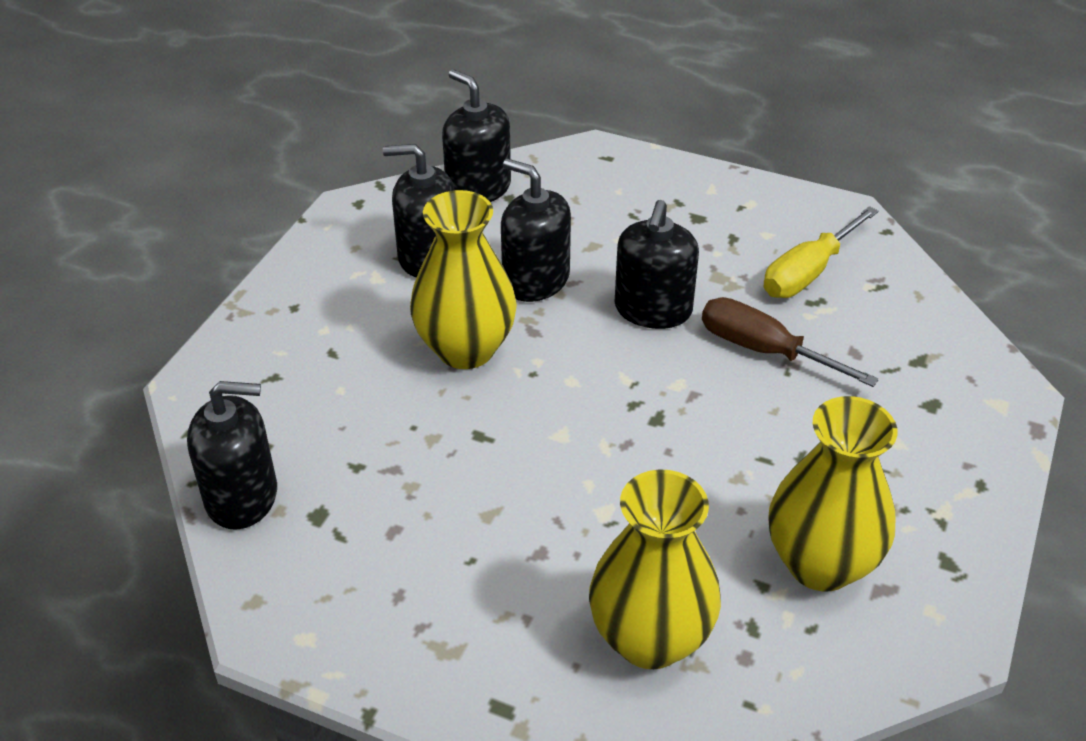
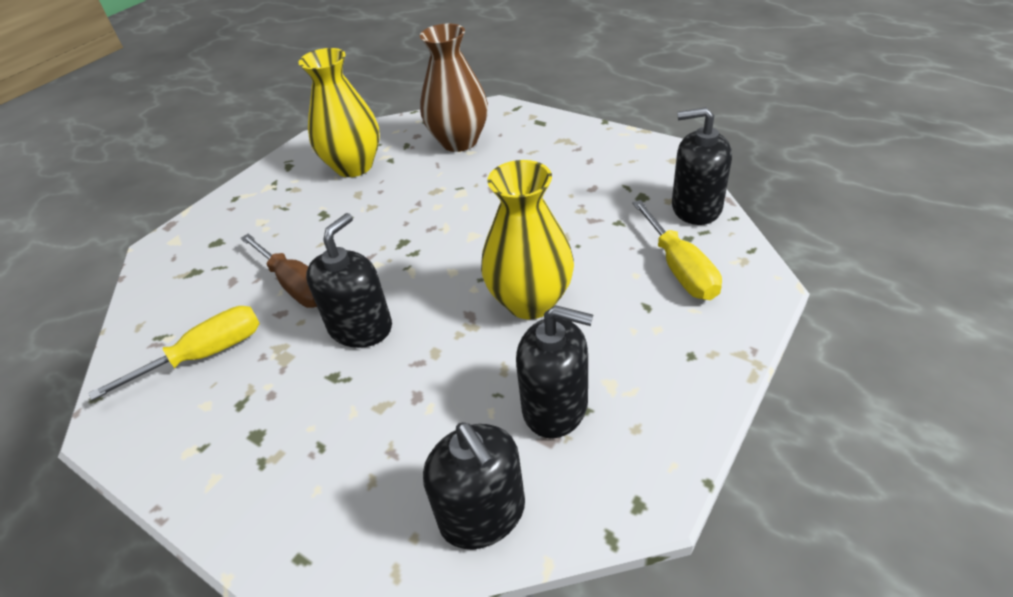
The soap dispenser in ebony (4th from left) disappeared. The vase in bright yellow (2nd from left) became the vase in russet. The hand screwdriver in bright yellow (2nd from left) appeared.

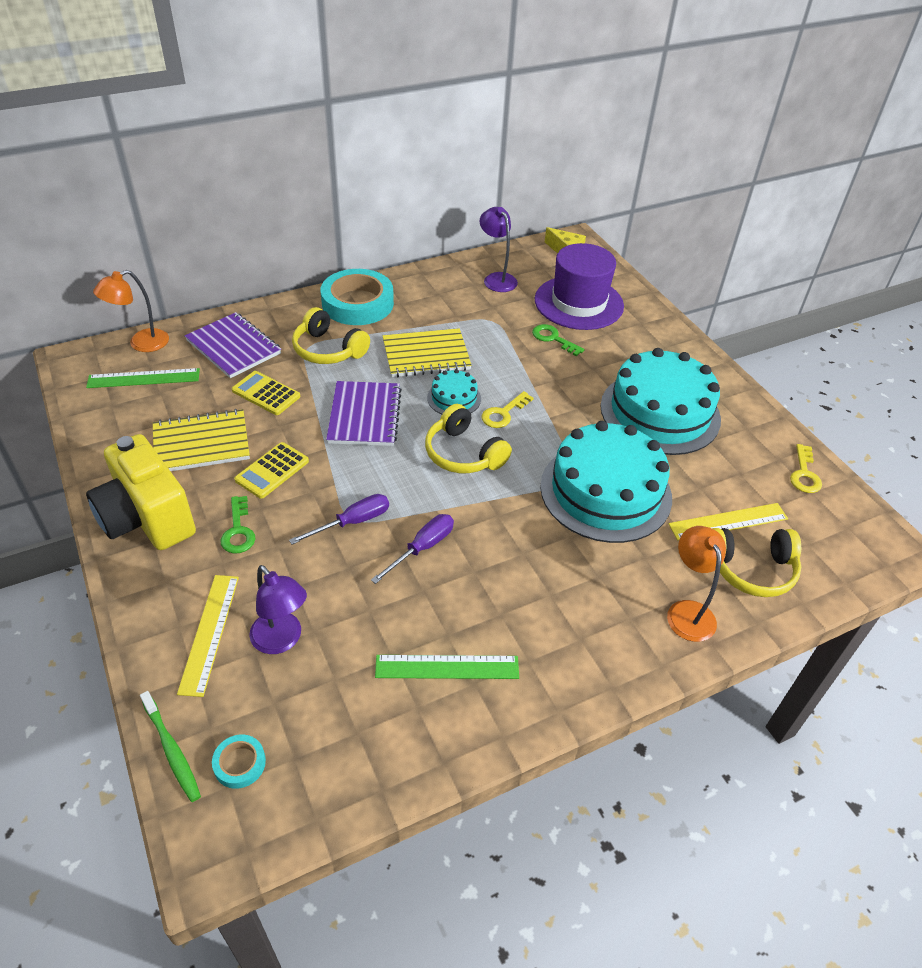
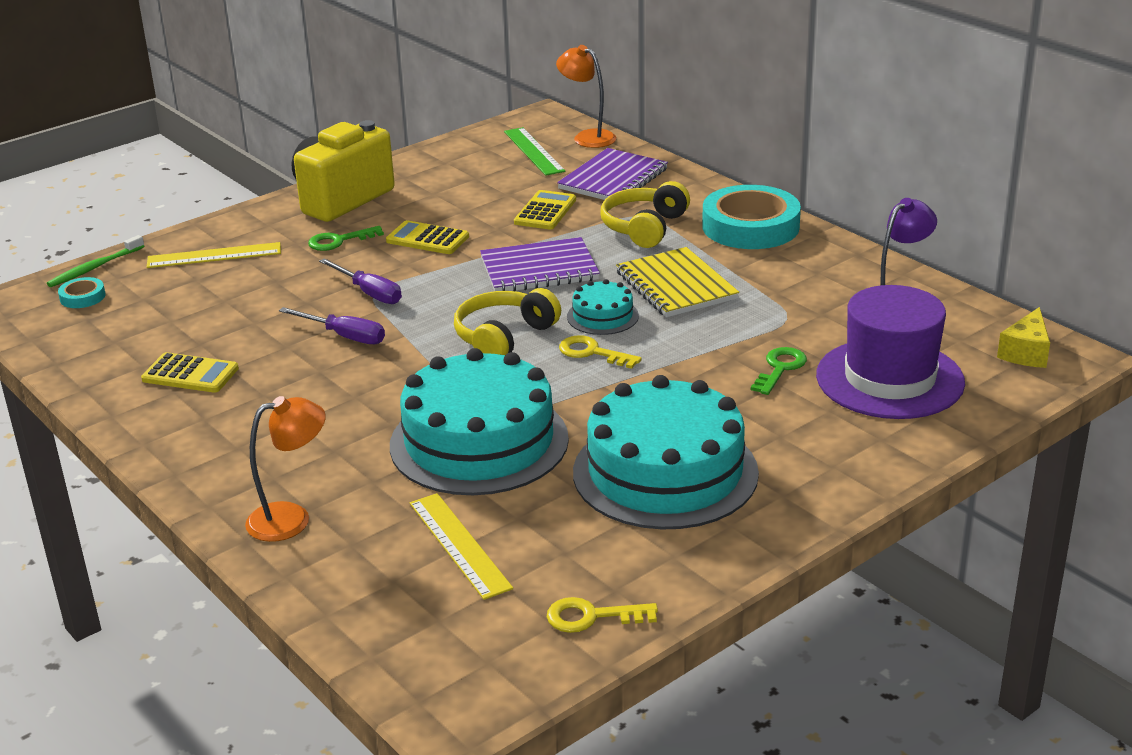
The exercise book in bright yellow (1st from left) disappeared. The headphones in bright yellow (3rd from left) disappeared. The desk lamp in violet (1st from left) disappeared. The measuring stick in green (2nd from left) was replaced by the pocket calculator in bright yellow (1st from left).

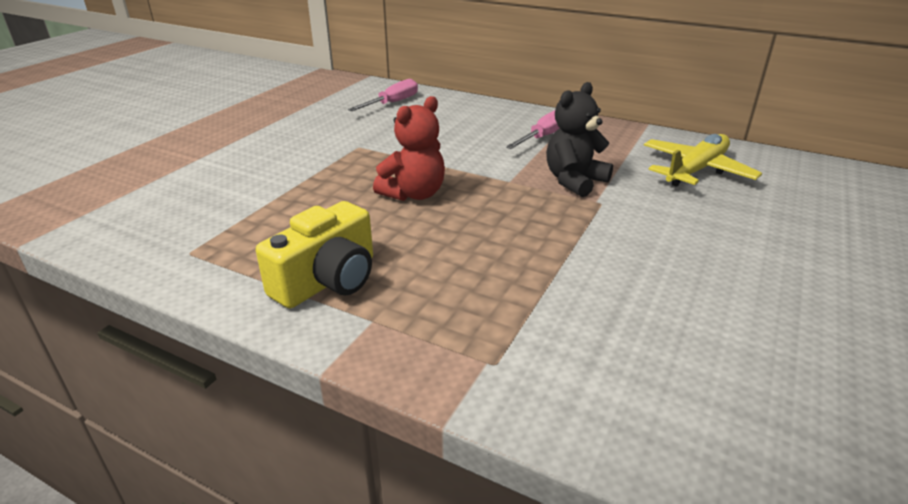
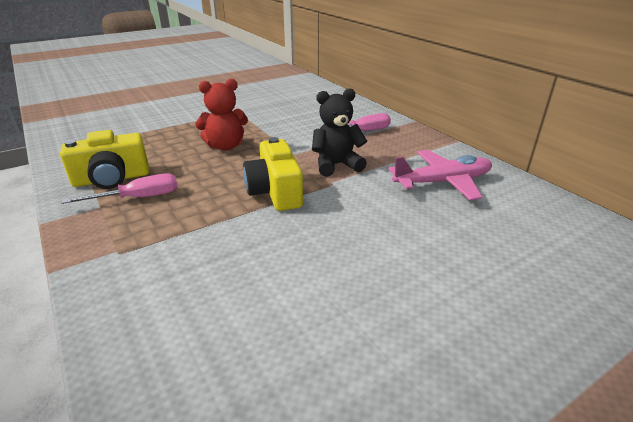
The hand screwdriver in pink (1st from left) moved. The aeroplane in bright yellow became the aeroplane in pink. The photo camera in bright yellow (2nd from left) appeared.

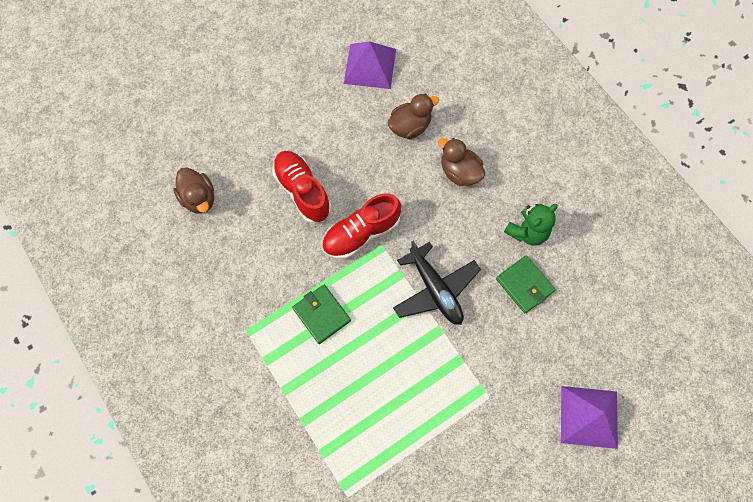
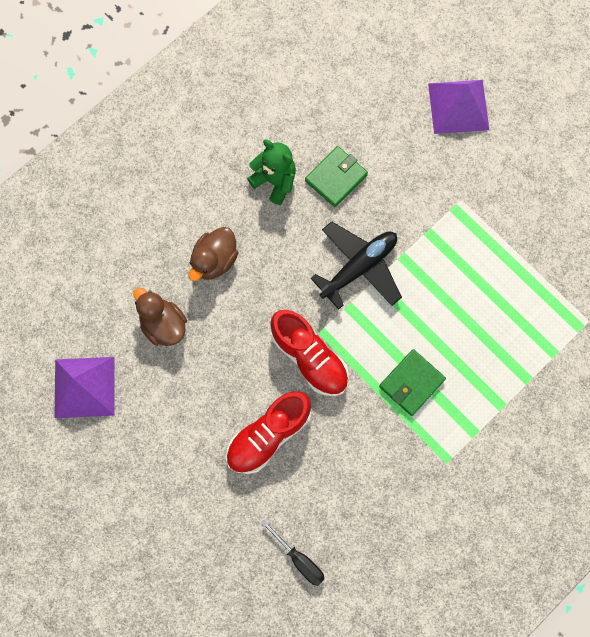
The rubber duck in russet (1st from left) was replaced by the hand screwdriver in ebony.

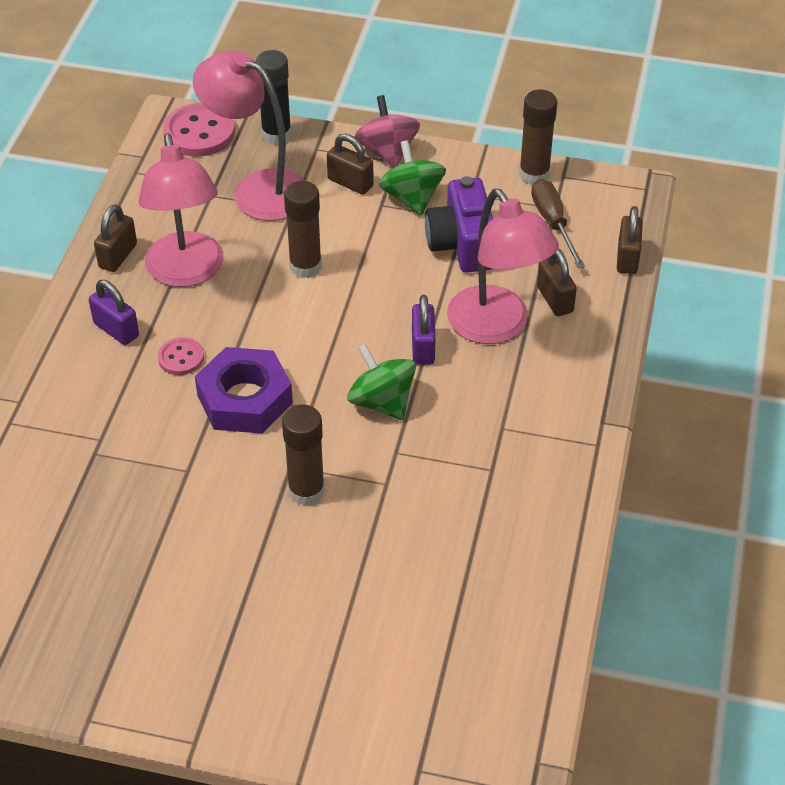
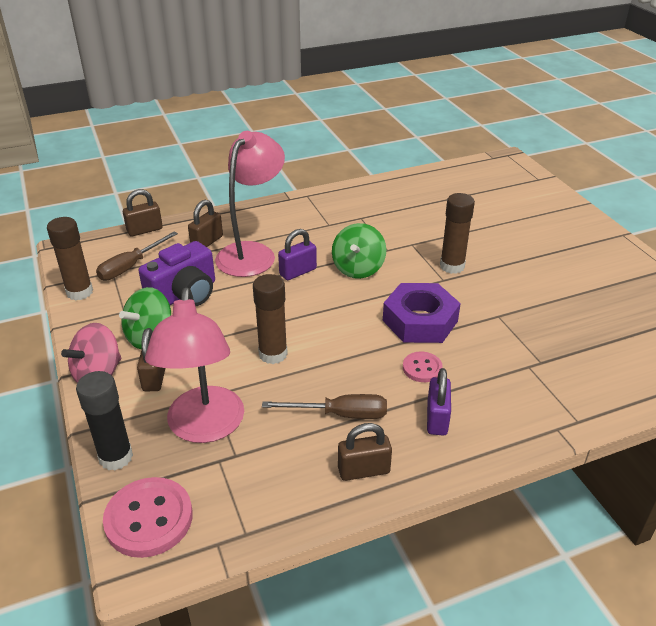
The desk lamp in pink (1st from left) was replaced by the hand screwdriver in russet (2nd from left).

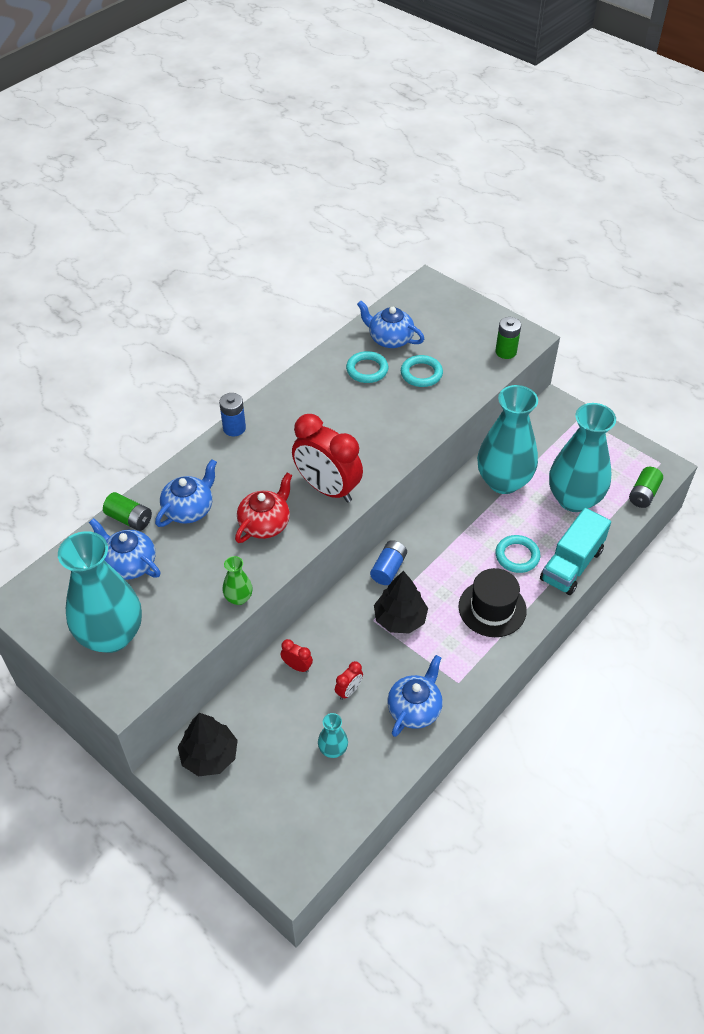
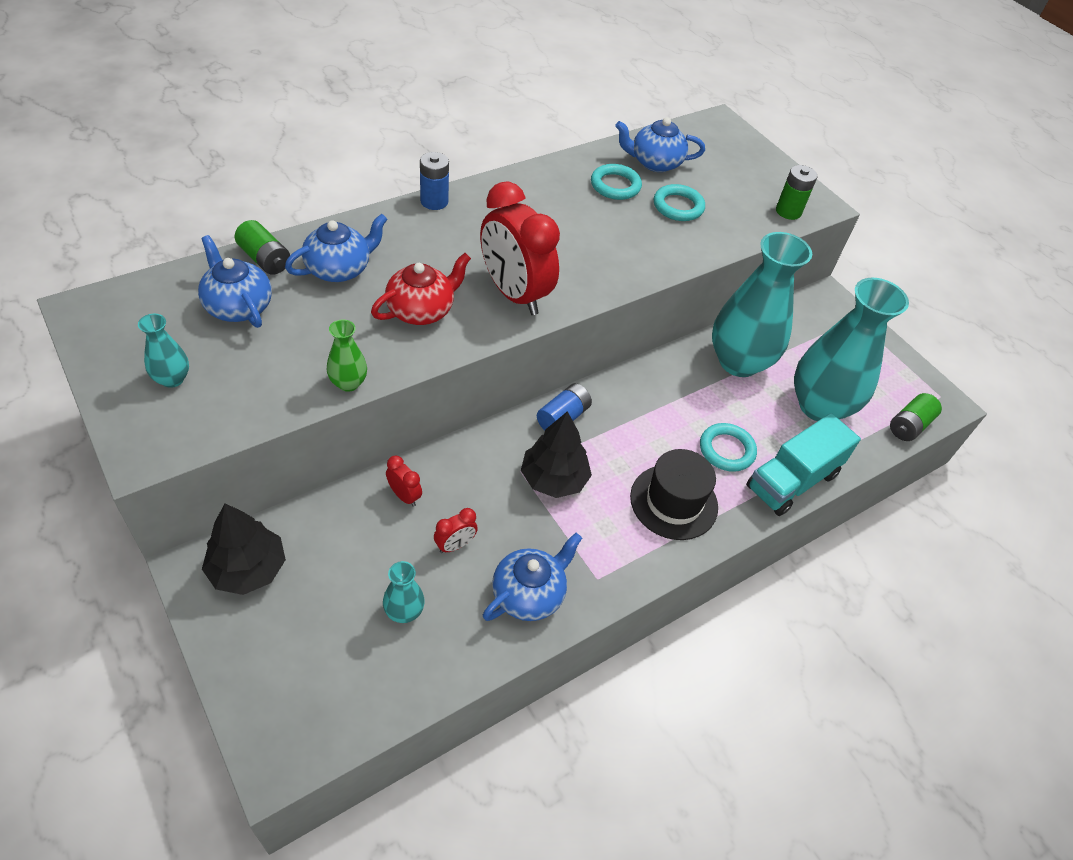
The tea pot in royal blue (3rd from left in the first image) turned 45 degrees counterclockwise. The vase in aqua (1st from left) changed to 0.42 times the size.

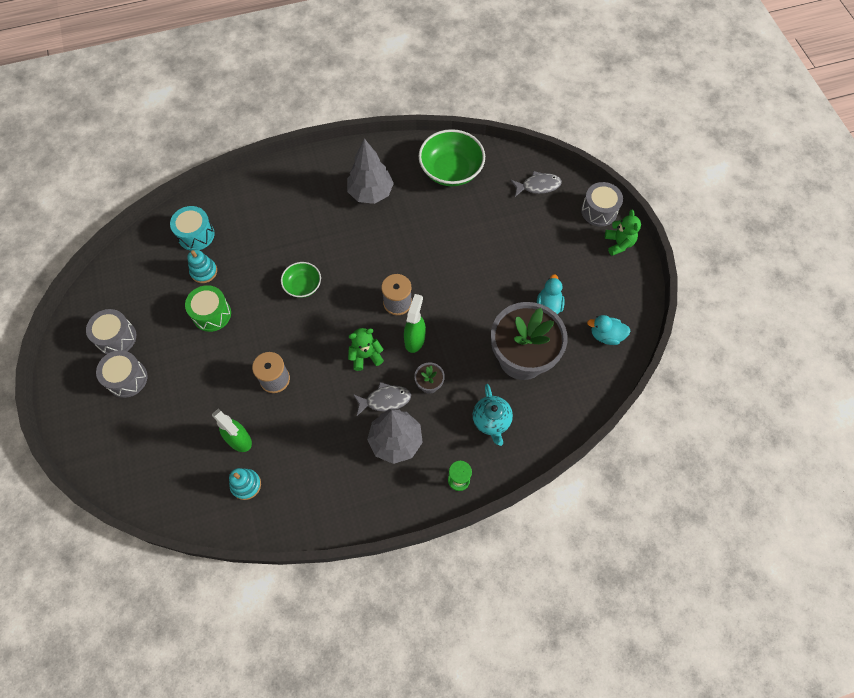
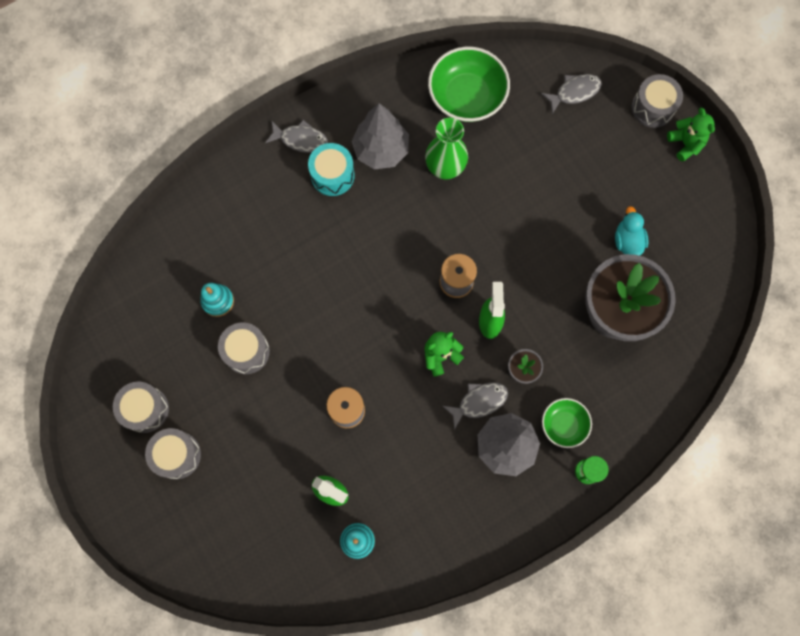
The toy drum in aqua moved. The bowl in green (1st from left in the first image) moved. The toy drum in green became the toy drum in gray (3rd from left). The rubber duck in aqua (2nd from left) disappeared. The tea pot in aqua disappeared. The vase in green appeared. The toy fish in gray (1st from left) appeared.

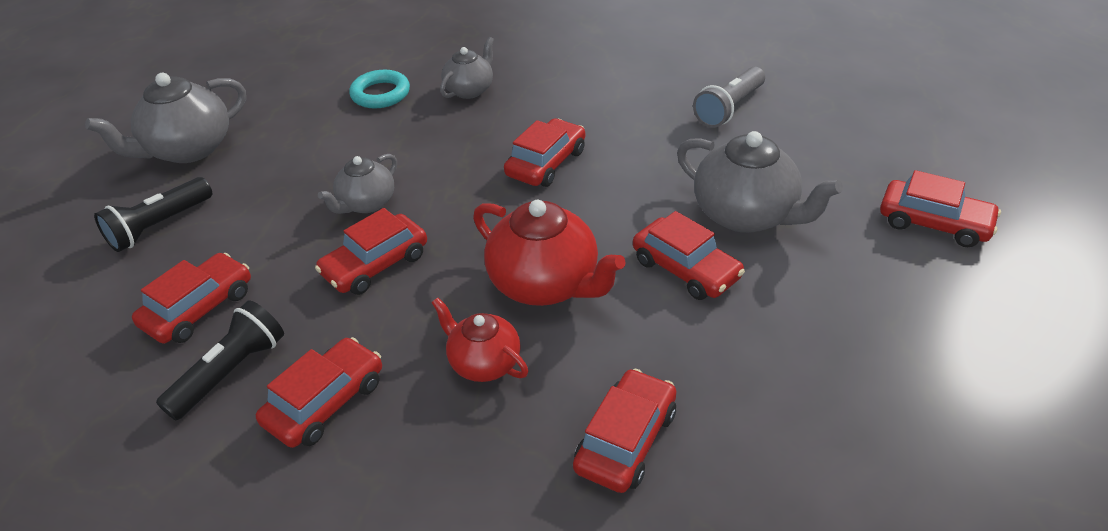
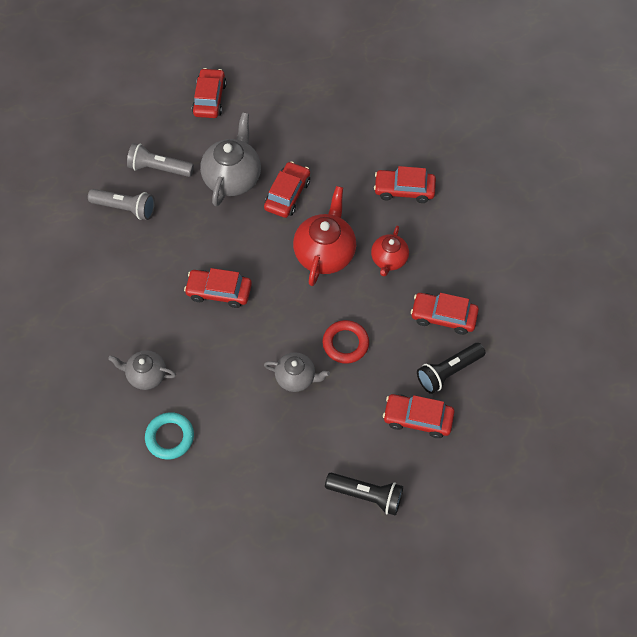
The tea pot in gray (1st from left) disappeared. The automobile in crimson (3rd from left) was replaced by the ring in crimson. The torch in ebony (2nd from left) turned 45 degrees counterclockwise. The torch in gray (2nd from left) appeared.

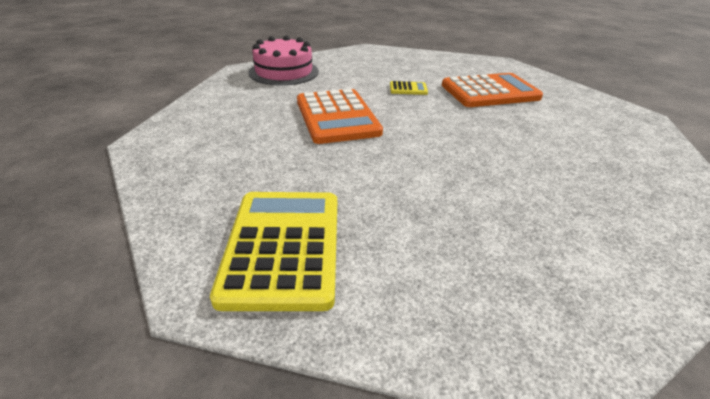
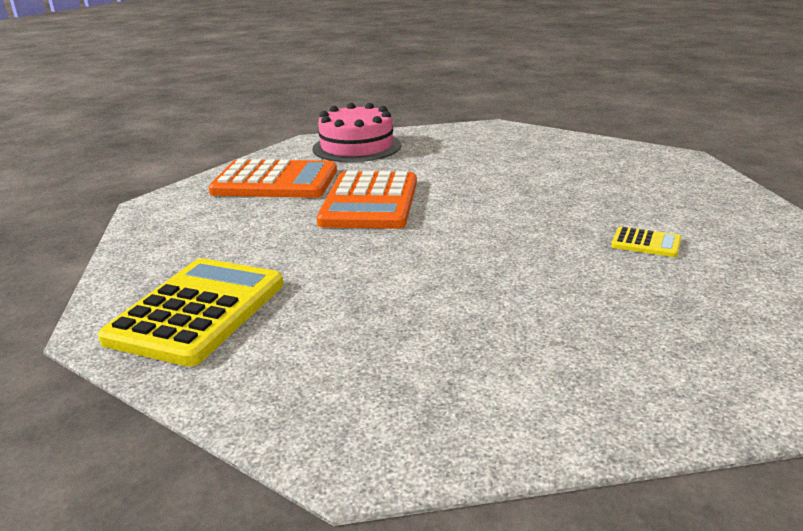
The pocket calculator in orange-coloured (2nd from left in the first image) moved. The pocket calculator in bright yellow (2nd from left) moved.

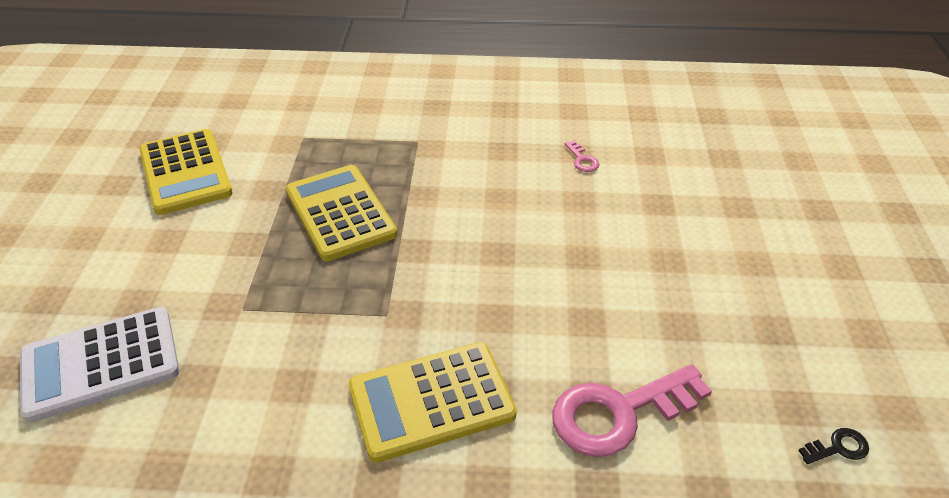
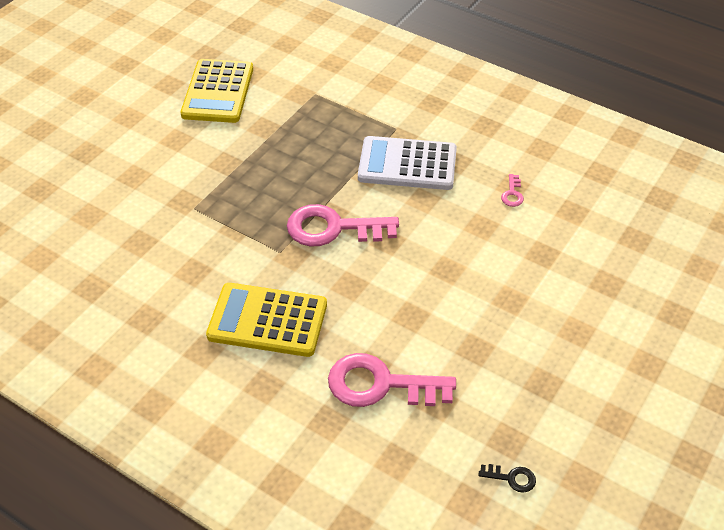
The pocket calculator in bright yellow (2nd from left) disappeared. The pocket calculator in white moved. The key in pink (1st from left) appeared.

